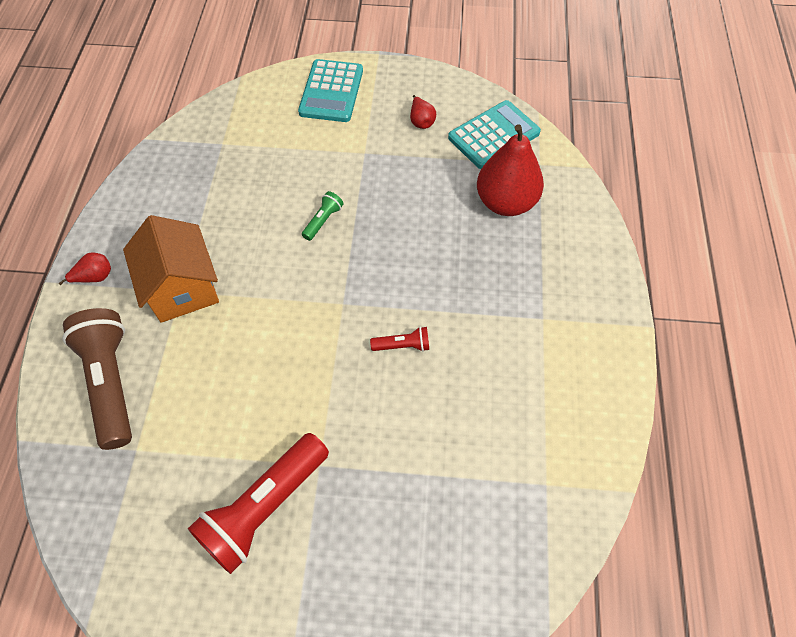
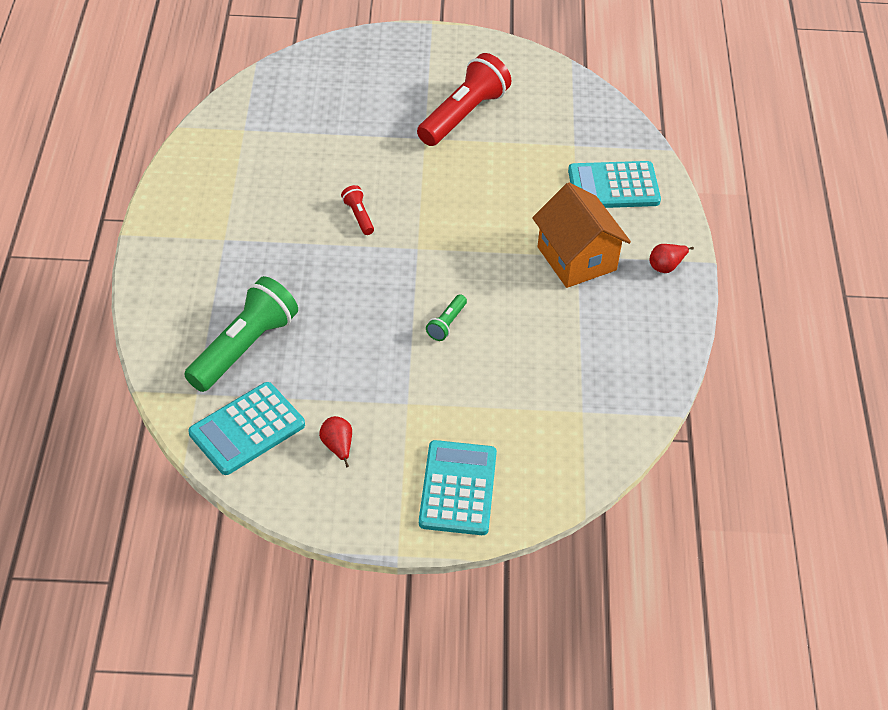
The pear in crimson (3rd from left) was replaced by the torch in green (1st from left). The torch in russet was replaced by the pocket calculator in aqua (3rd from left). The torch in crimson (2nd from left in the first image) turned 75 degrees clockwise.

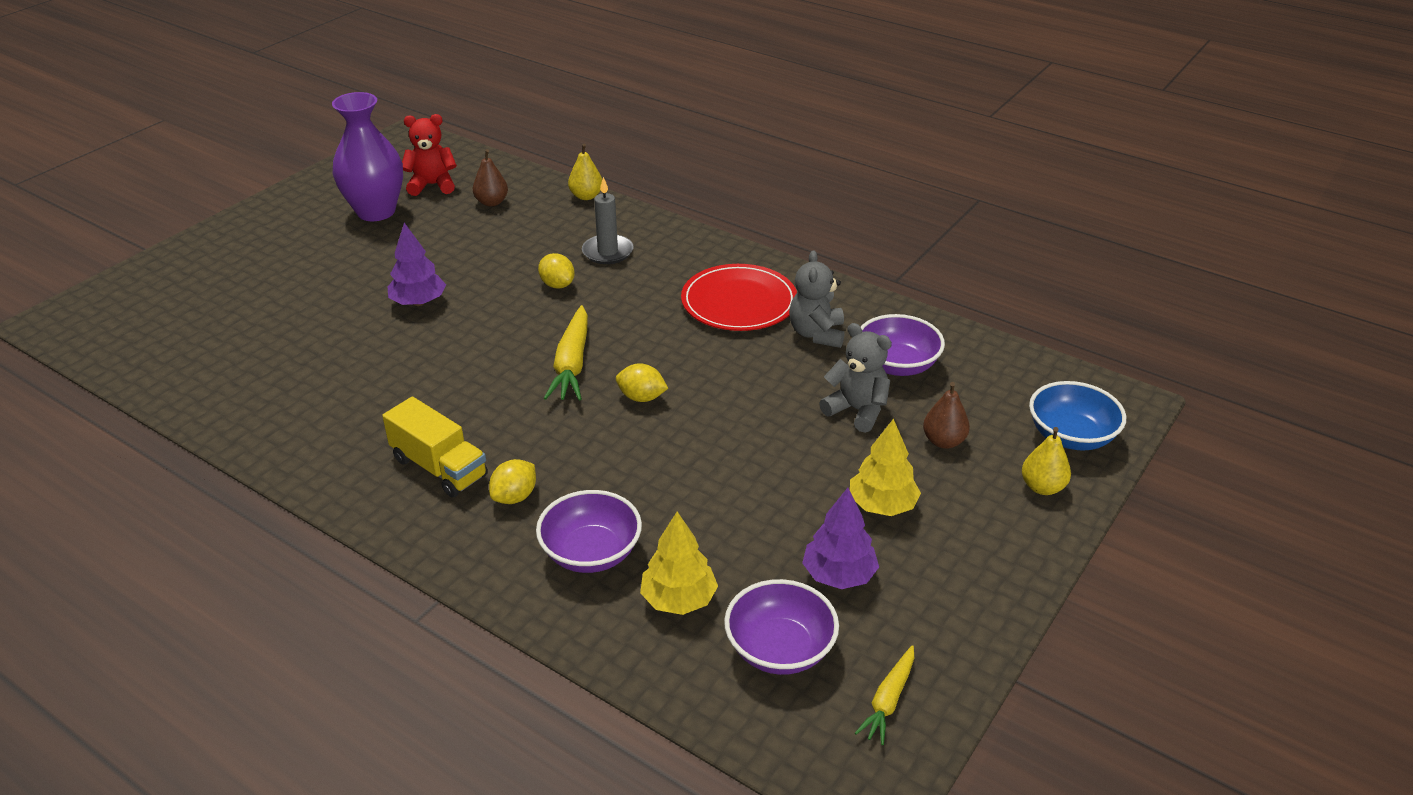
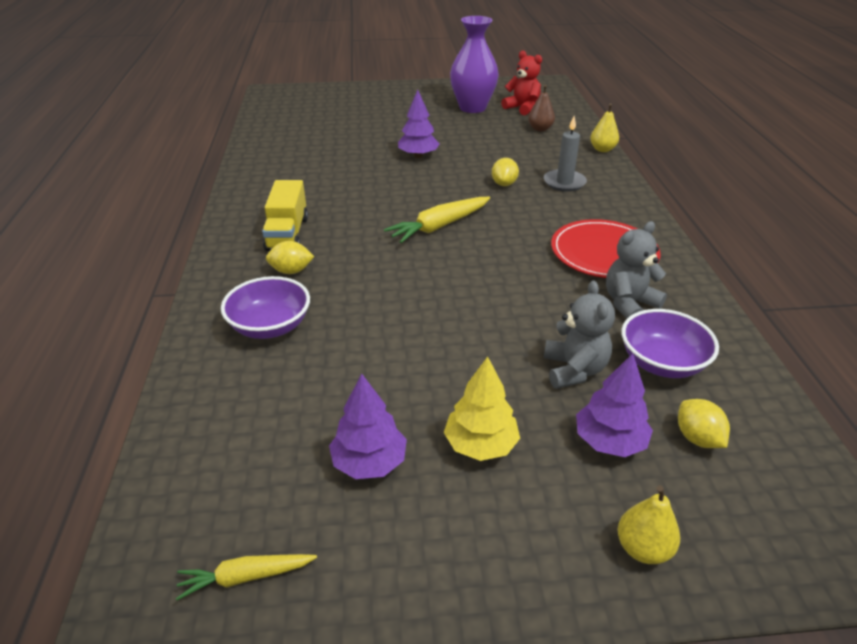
The citrus fruit in bright yellow (3rd from left) moved. The bowl in royal blue disappeared. The pear in russet (2nd from left) was replaced by the tree in violet (3rd from left). The tree in bright yellow (1st from left) disappeared. The bowl in violet (2nd from left) disappeared.

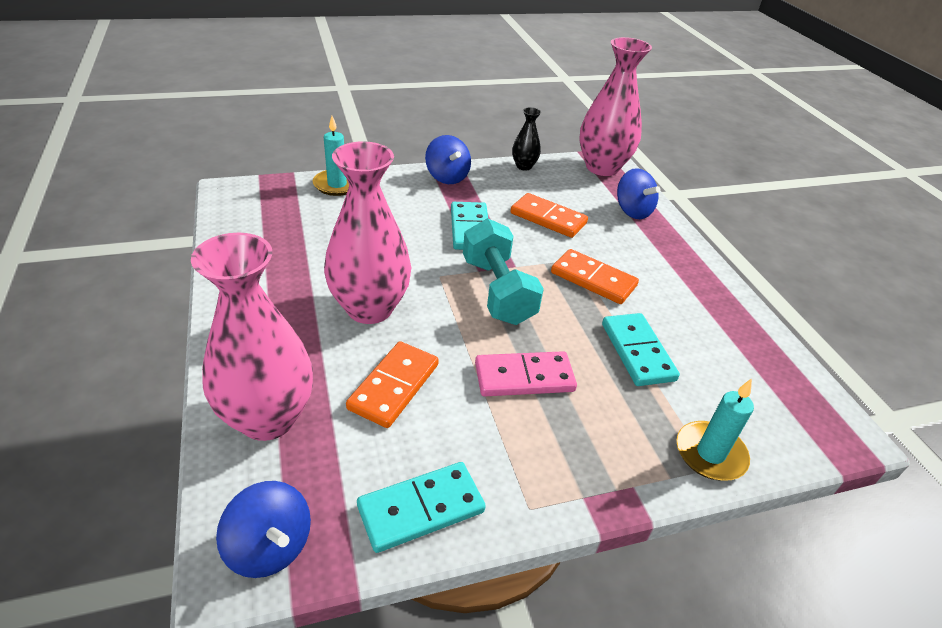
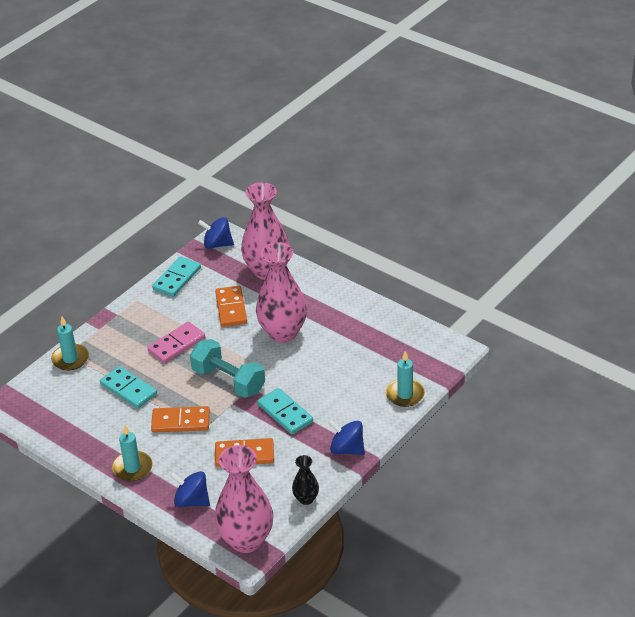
The wax candle in aqua (2nd from left) appeared.

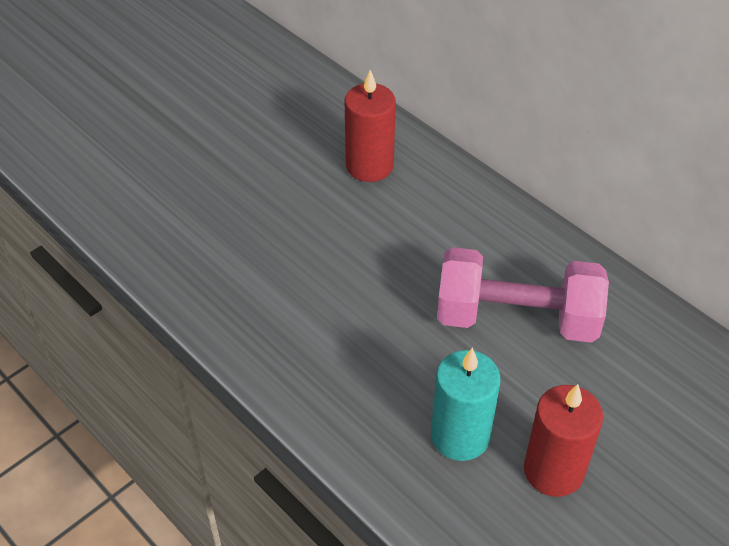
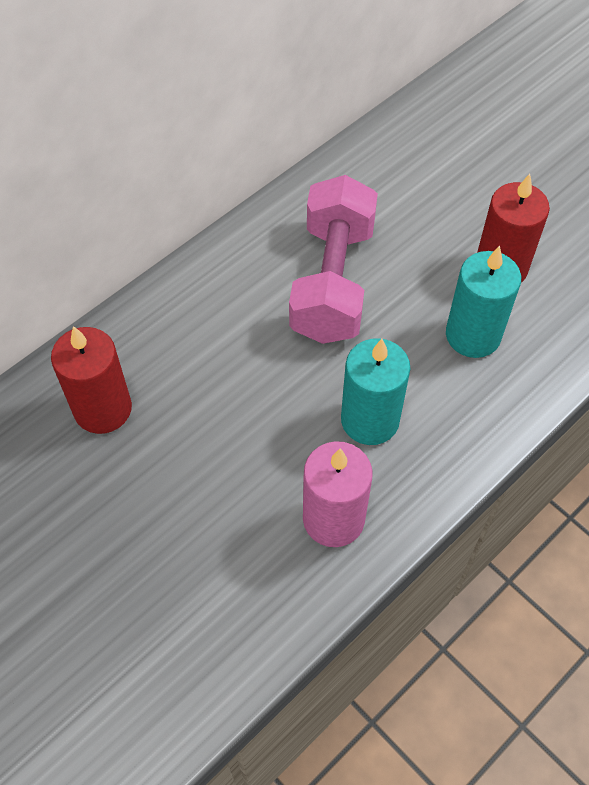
The wax candle in aqua (1st from left) appeared. The wax candle in pink appeared.

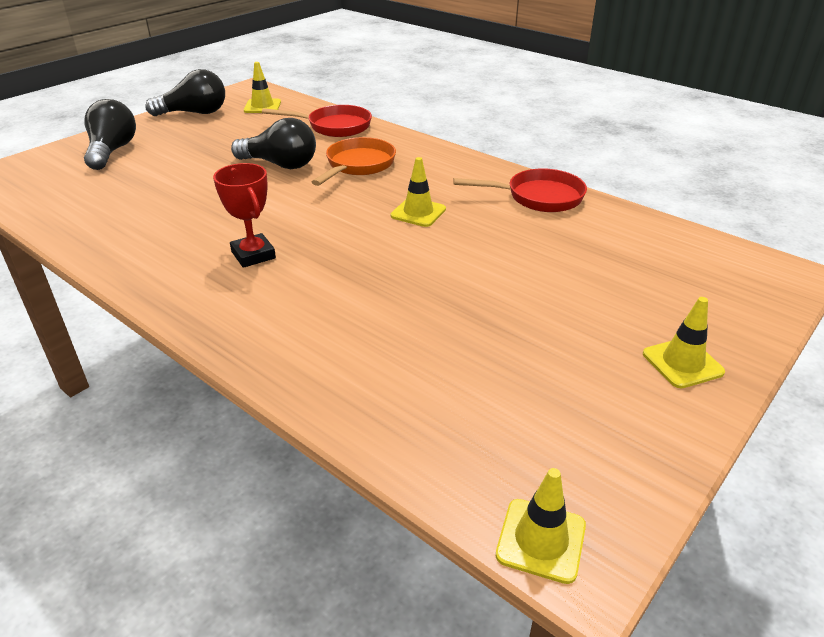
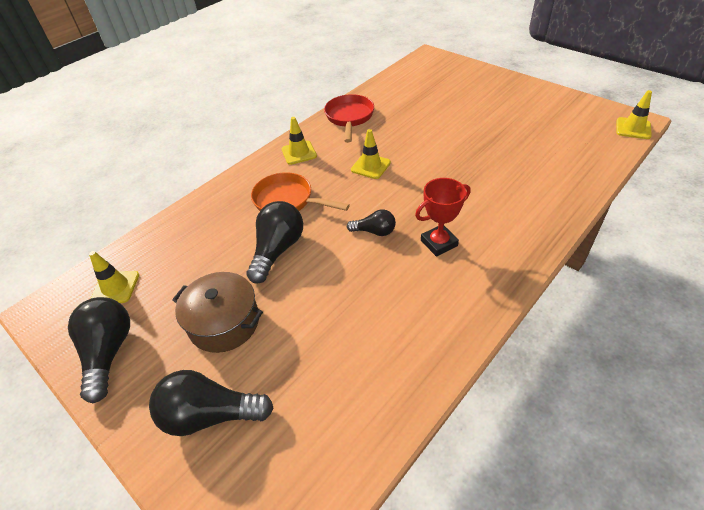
The skillet in crimson (1st from left) disappeared. The traffic cone in bright yellow (4th from left in the first image) moved. The light bulb in ebony (4th from left) appeared. The cooking pot in russet appeared.

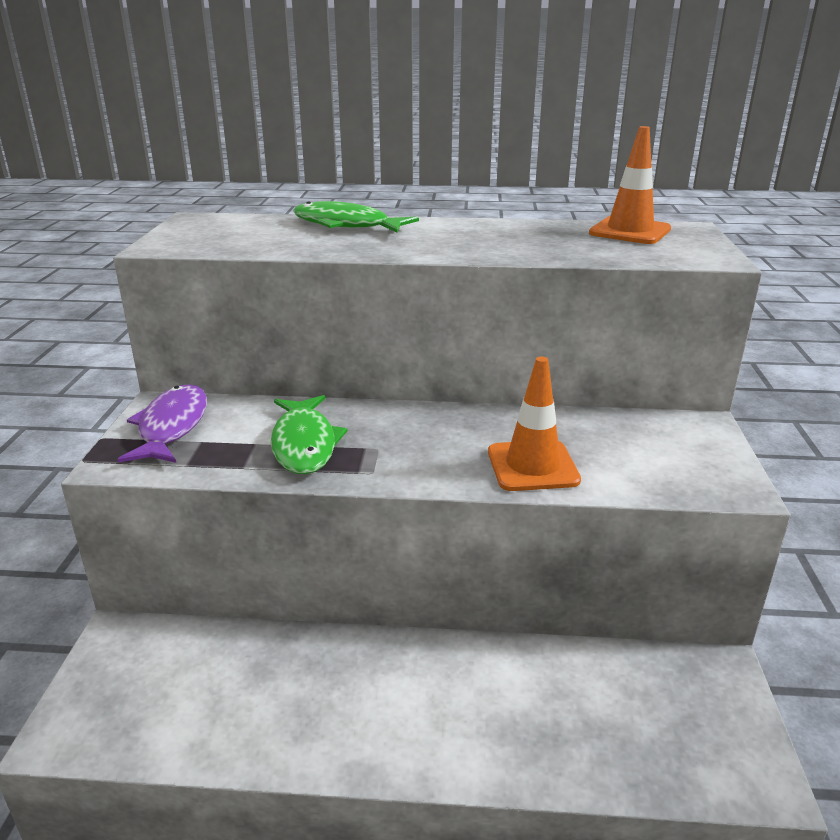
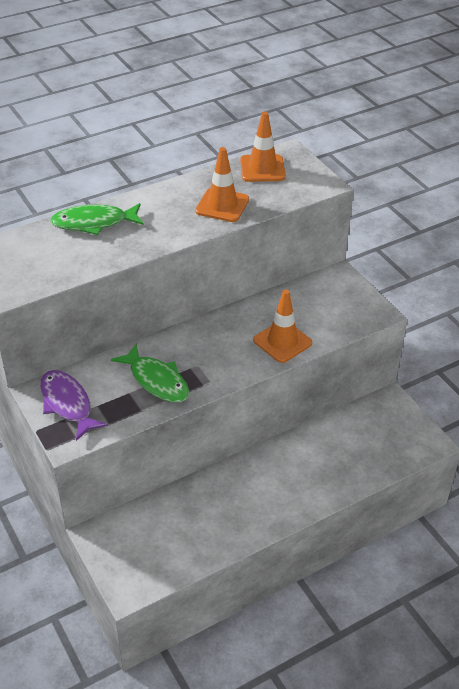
The traffic cone in orange-coloured (1st from left) appeared.

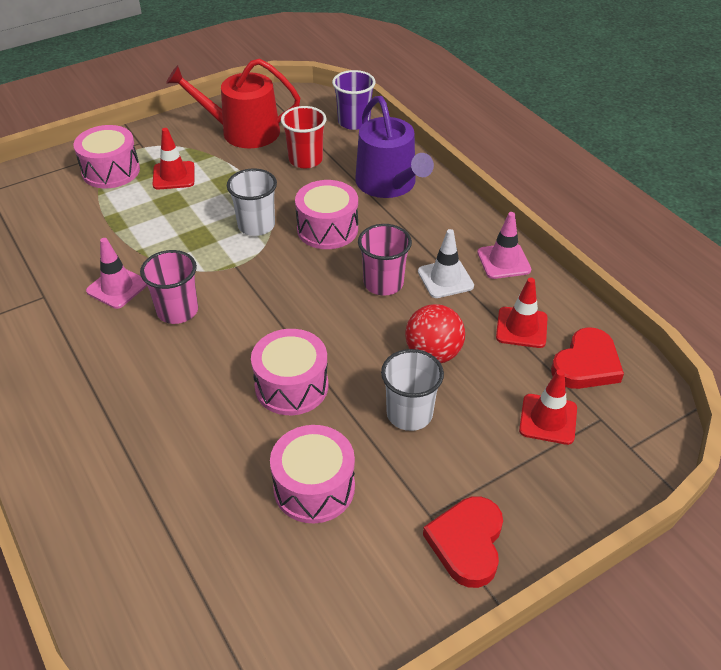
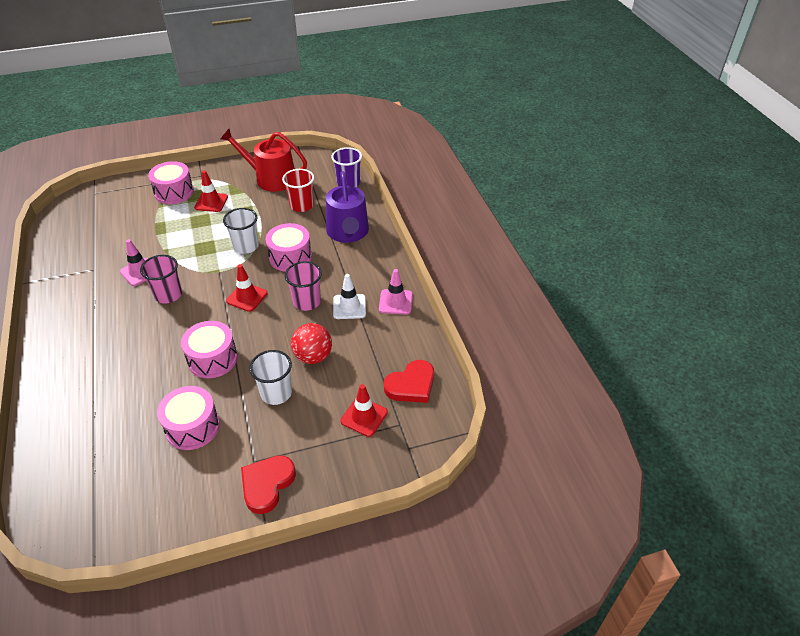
The traffic cone in crimson (2nd from left) moved.

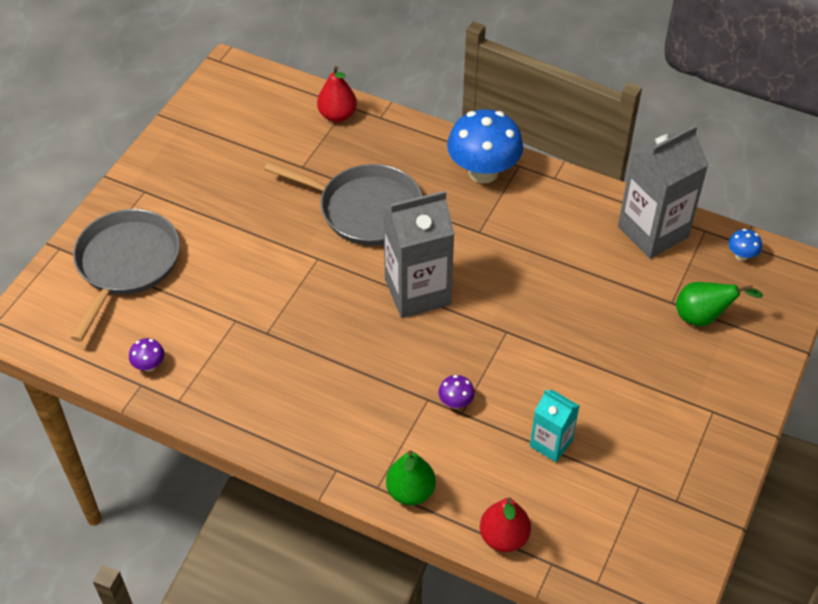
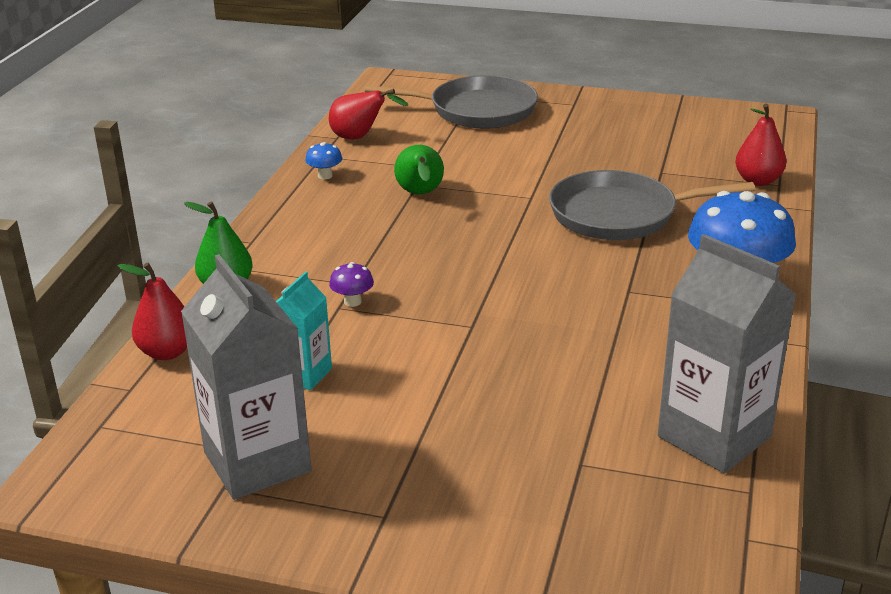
The skillet in gray (2nd from left) turned 75 degrees clockwise. The carton in gray (1st from left) moved. The mushroom in royal blue (2nd from left in the first image) moved. The pear in green (2nd from left) moved. The mushroom in violet (1st from left) was replaced by the pear in crimson (2nd from left).

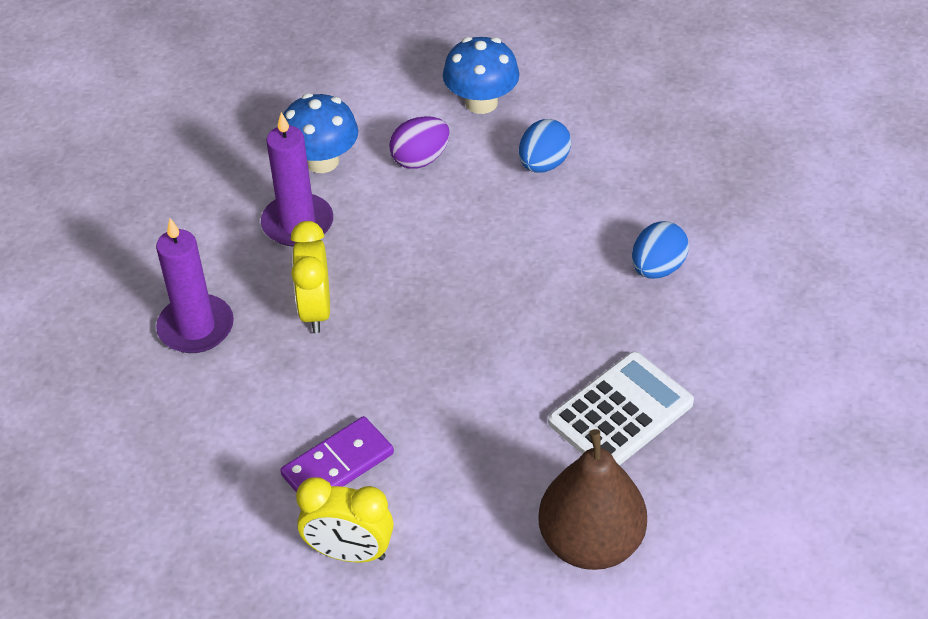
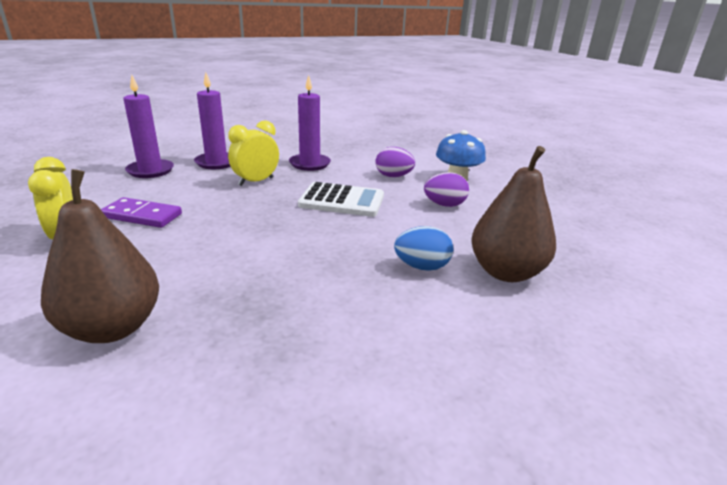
The mushroom in royal blue (1st from left) disappeared. The toy egg in royal blue (1st from left) became the toy egg in violet (2nd from left). The pocket calculator in white moved. The wax candle in violet (1st from left) appeared. The pear in russet (2nd from left) appeared.

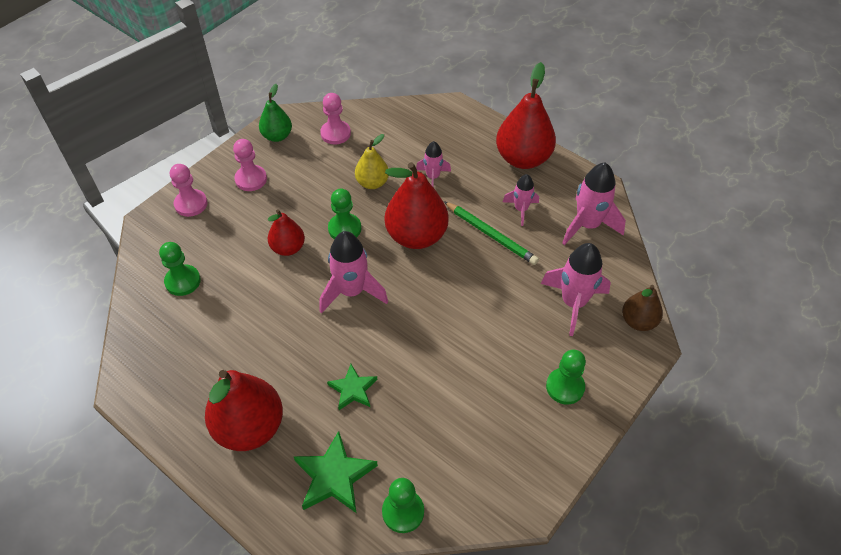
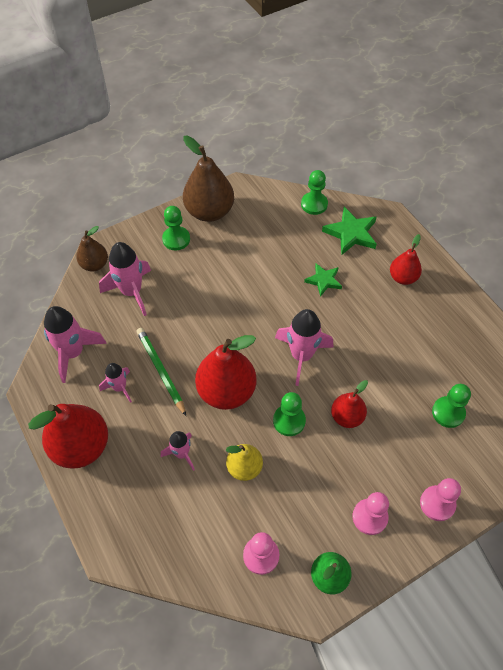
The pear in crimson (1st from left in the first image) changed to 0.57 times the size. The pear in russet (2nd from left) appeared.

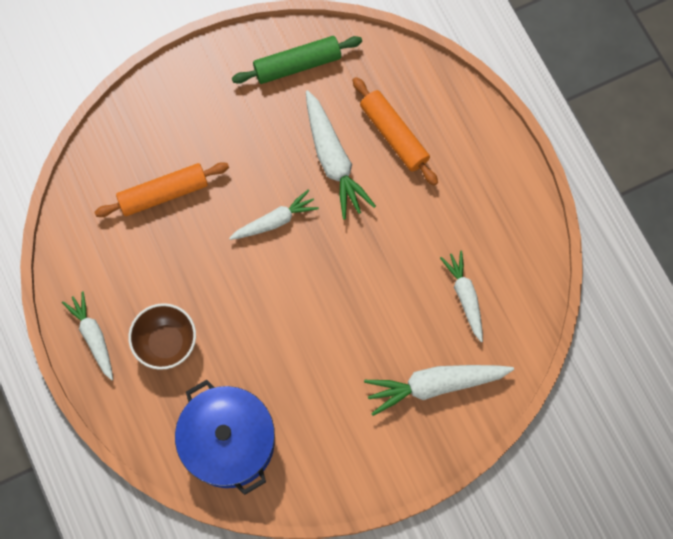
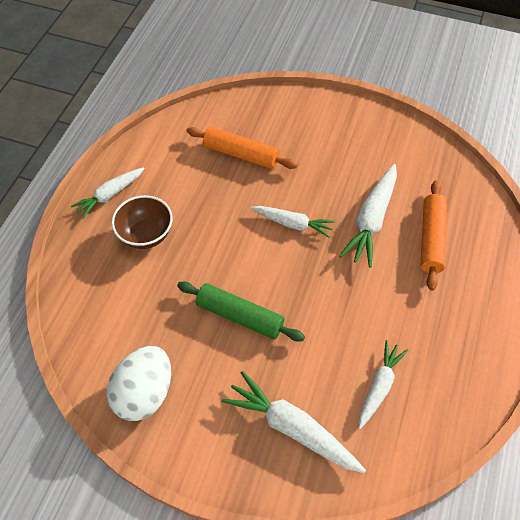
The pastry roller in green moved. The toy carrot in white (1st from left) turned 150 degrees counterclockwise. The cooking pot in royal blue disappeared. The toy egg in white appeared.

